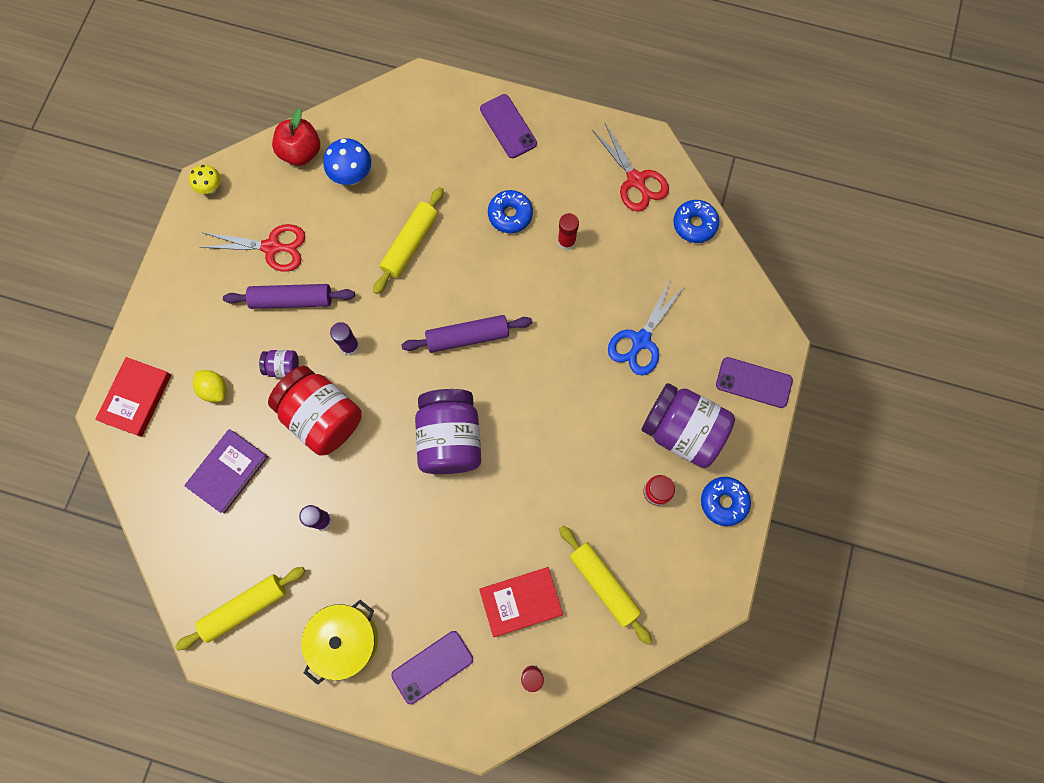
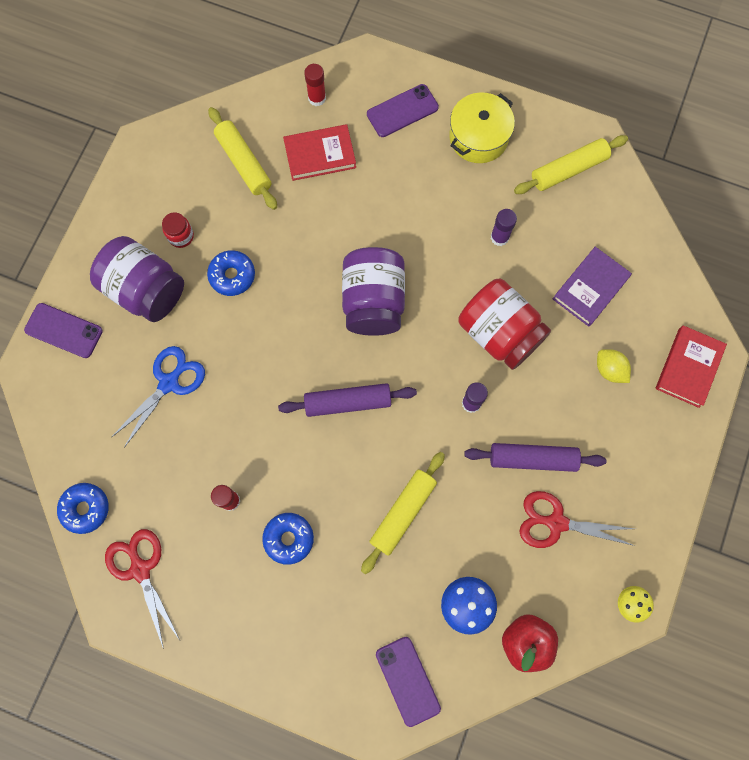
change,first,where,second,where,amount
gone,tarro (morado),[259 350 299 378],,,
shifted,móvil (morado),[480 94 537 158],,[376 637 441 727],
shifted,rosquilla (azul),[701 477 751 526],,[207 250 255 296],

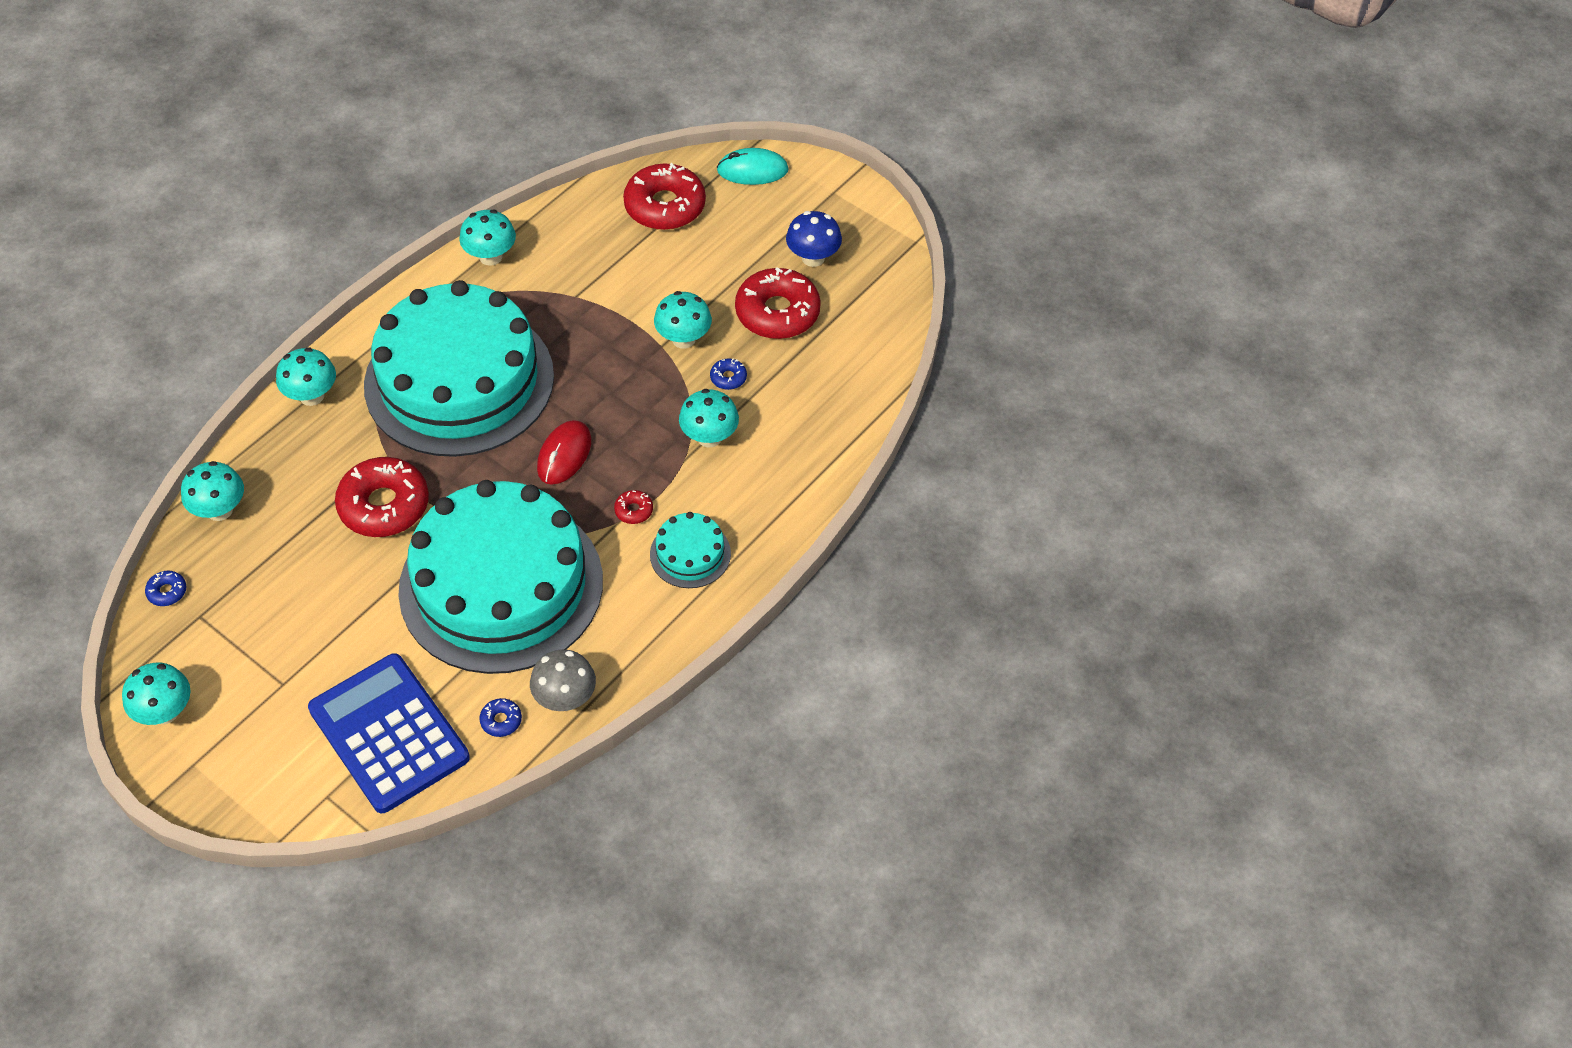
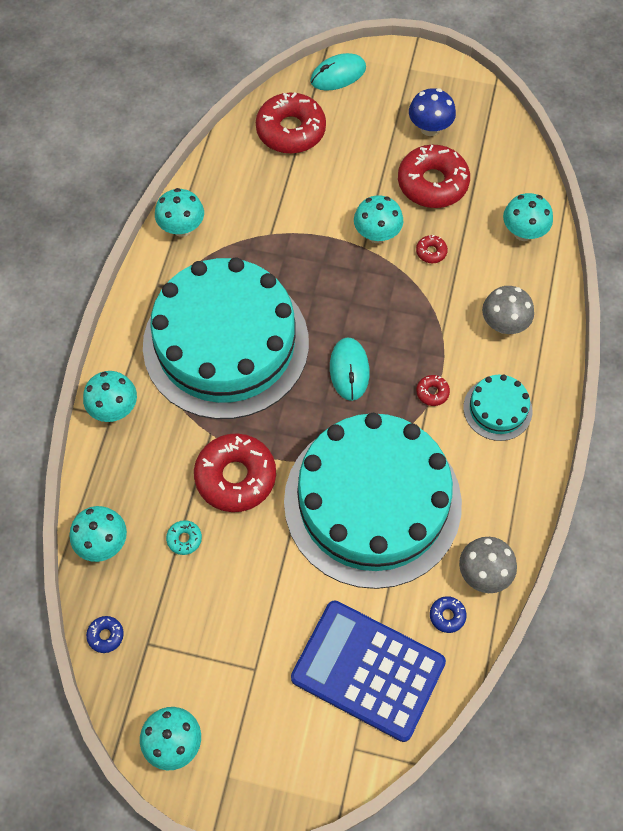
change,first,where,second,where,amount
repainted,ratón (rojo),[537 420 591 485],ratón (turquesa),[330 337 370 401],
shifted,seta (turquesa),[679 389 739 447],,[503 193 553 241],
repainted,rosquilla (azul),[710 358 747 390],rosquilla (rojo),[416 235 448 263],
new,,,rosquilla (turquesa),[166 520 202 555],
new,,,seta (gris),[482 286 534 334],

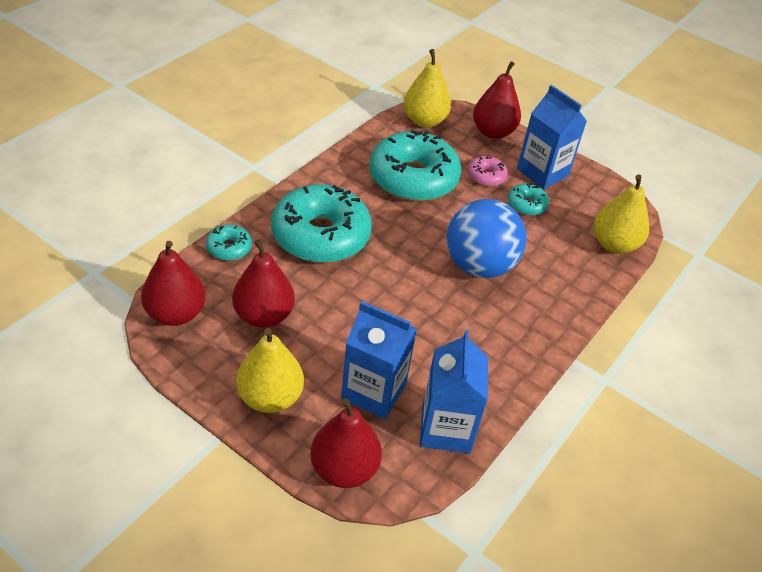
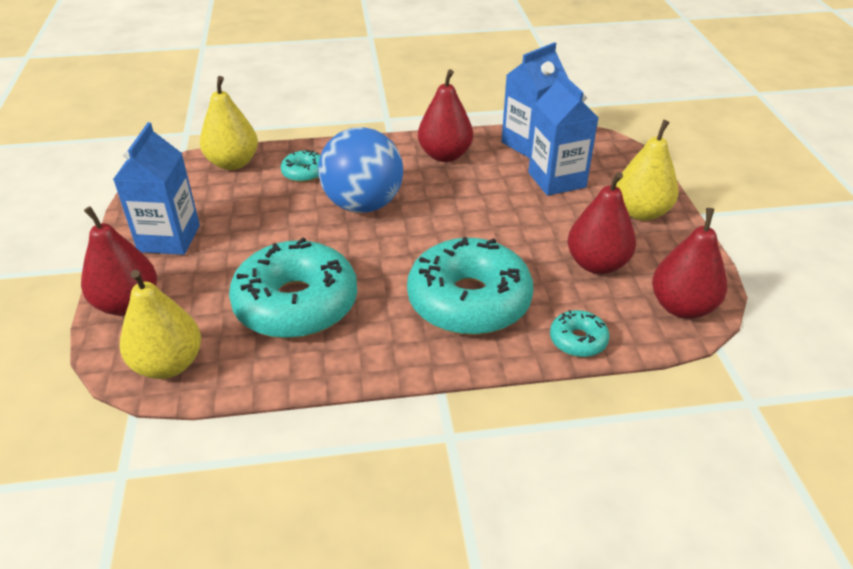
change,first,where,second,where,amount
shifted,pera (rojo),[310 398 382 488],,[418 69 473 162],
gone,rosquilla (rosa),[468 155 508 187],,,
shifted,rosquilla (turquesa),[508 183 549 215],,[281 150 321 182],

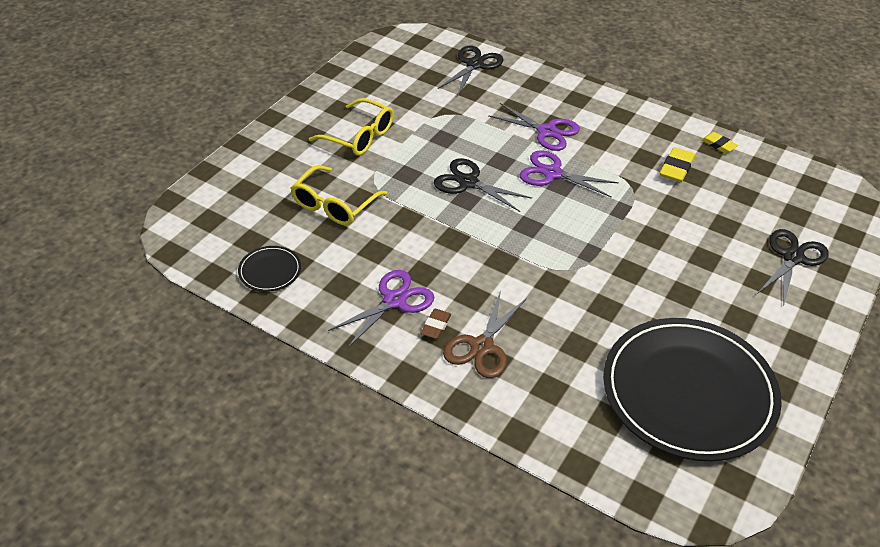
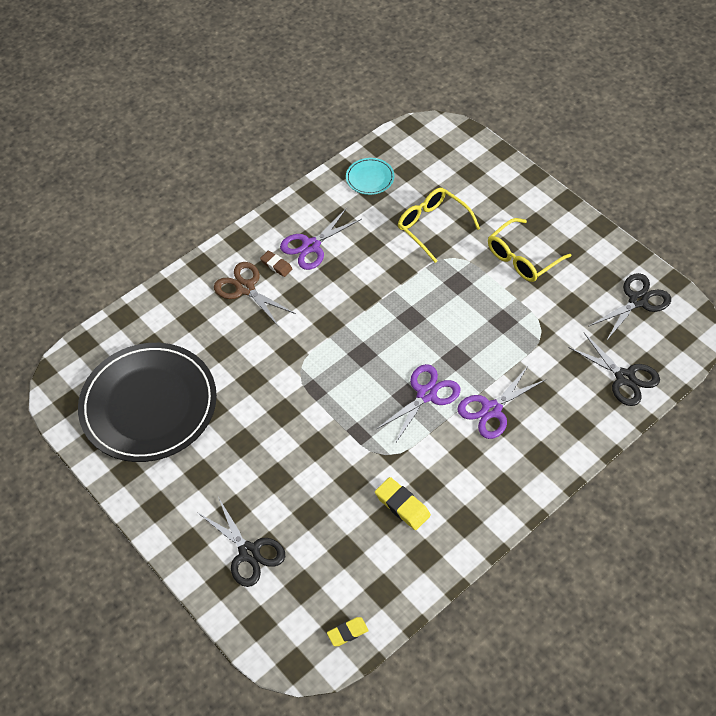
change,first,where,second,where,amount
repainted,plato (negro),[238 246 301 292],plato (turquesa),[346 158 394 195],
rotated,tijeras (morado),[328 270 434 348],,[280 208 362 270],75 degrees clockwise
shifted,tijeras (negro),[434 158 532 212],,[588 273 671 341],
shifted,goma de borrar (amarillo),[701 132 738 153],,[327 617 369 646],

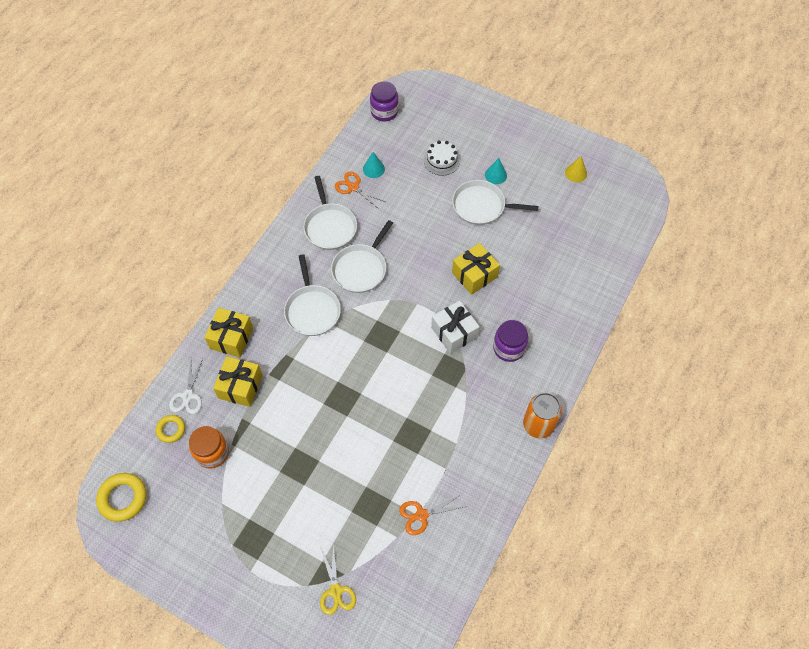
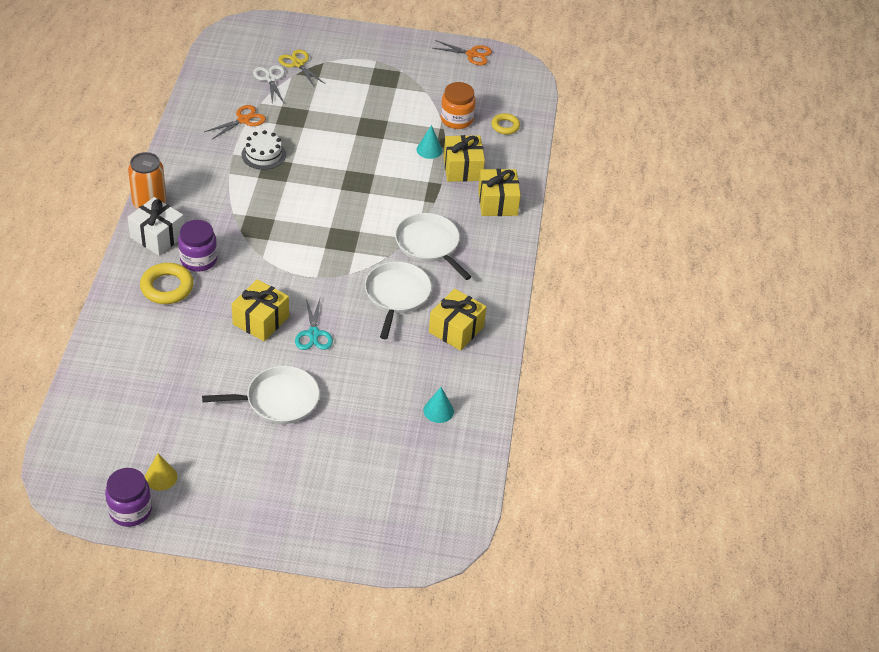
change,first,where,second,where,amount
shifted,anillo (amarillo),[96 473 147 522],,[140 263 194 304],
shifted,tijeras (blanco),[169 359 203 414],,[253 65 285 104],
swapped,sartén (blanco),[303 176 357 250],regalo (amarillo),[429 288 486 351],
shifted,tijeras (naranja),[335 172 385 209],,[432 41 492 65],
shifted,tarro (morado),[370 81 399 122],,[105 468 152 527],
shifted,tarta (blanco),[424 140 460 176],,[242 130 286 170],
shifted,regalo (blanco),[431 300 480 354],,[128 197 184 256],
shifted,cono (turquesa),[485 158 507 184],,[417 125 443 159],
new,,,tijeras (turquesa),[295 299 333 350],

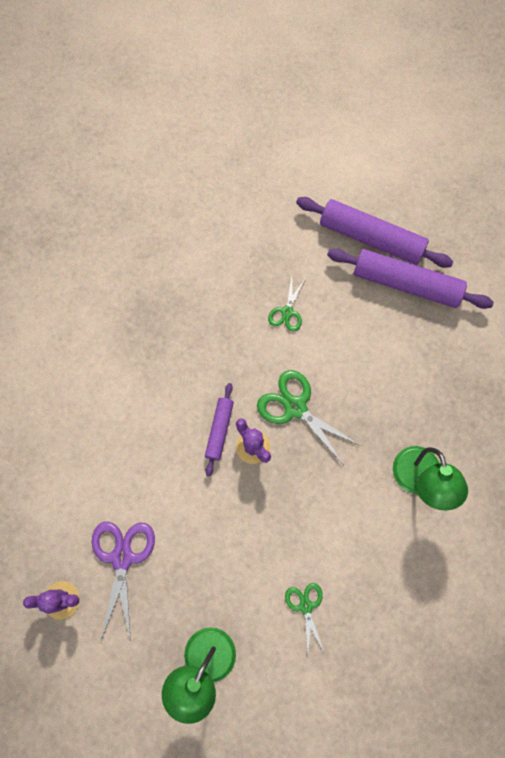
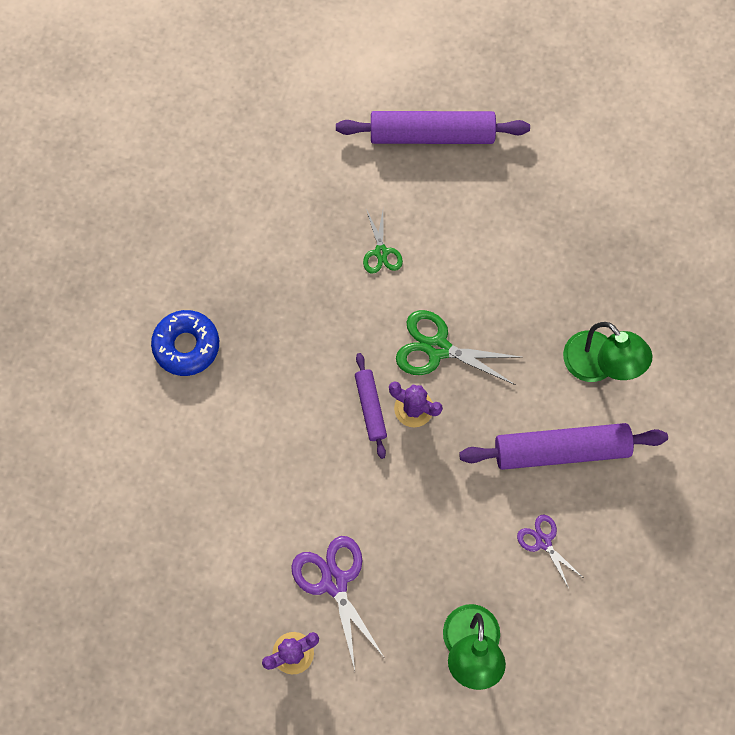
change,first,where,second,where,amount
repainted,tijeras (verde),[285 583 324 653],tijeras (morado),[517 515 582 588],
shifted,rodillo (morado),[327 249 494 309],,[459 423 668 470],
new,,,rosquilla (azul),[151 310 219 376],

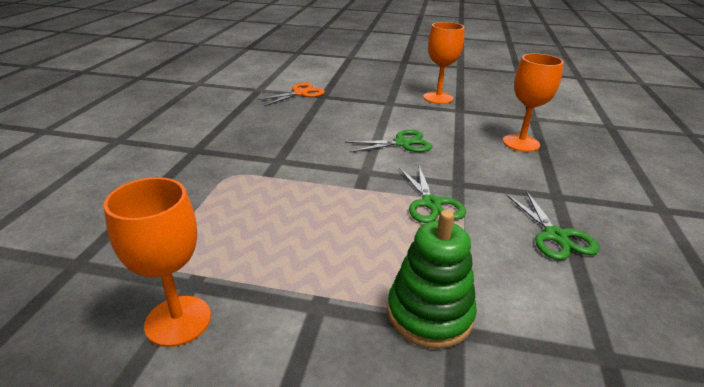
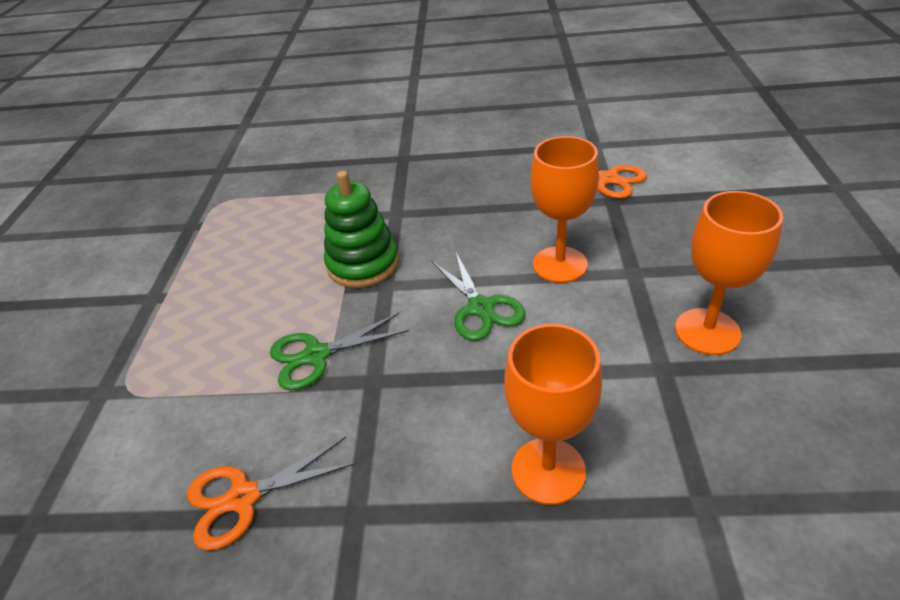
change,first,where,second,where,amount
shifted,copa (naranja),[104 177 211 347],,[530 136 599 283],
shifted,juguete apilable (verde),[387 210 477 349],,[324 171 399 288],
repainted,tijeras (verde),[506 191 599 260],tijeras (naranja),[187 437 357 551],

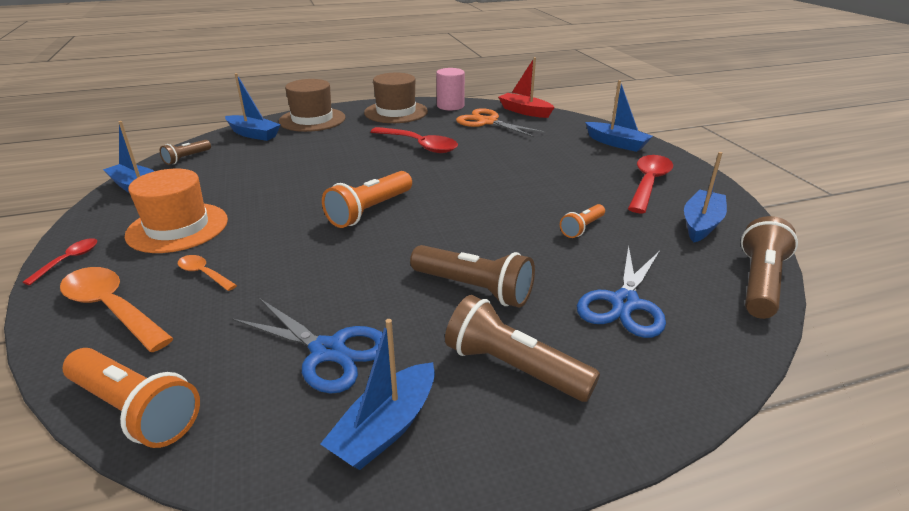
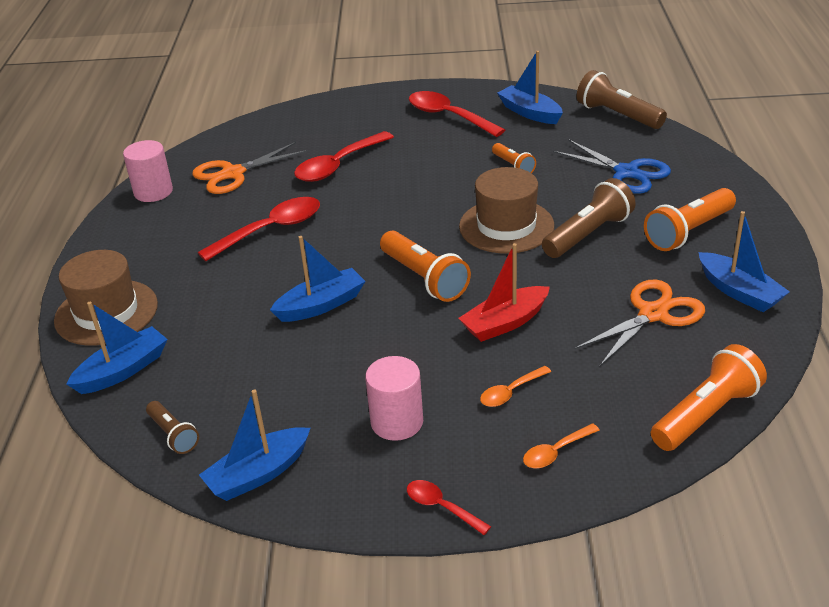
change,first,where,second,where,amount
scaled,cuchara (naranja),[60 267 174 352],,[523 423 600 468],x0.52
swapped,sombrero (naranja),[125 169 228 253],cilindro (rosa),[365 356 423 441],
repainted,tijeras (azul),[232 299 383 394],tijeras (naranja),[575 279 705 366],
shifted,sombrero (marrón),[364 73 428 123],,[459 167 554 254],
repainted,lámpara de mano (marrón),[445 295 600 402],lámpara de mano (naranja),[644 188 736 251],
shifted,barco (rojo),[498 57 555 118],,[458 243 550 342],
shifted,barco (azul),[585 80 653 152],,[270 236 365 322],
new,,,cuchara (rojo),[294 131 394 182],

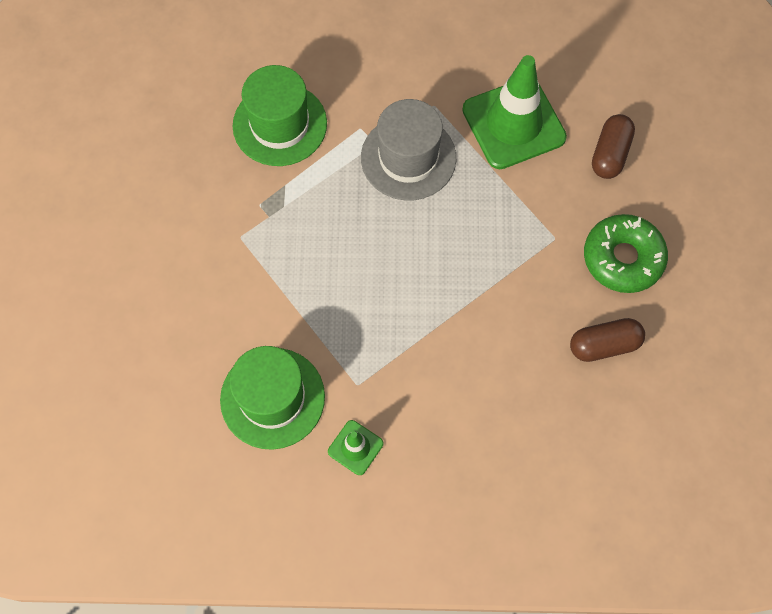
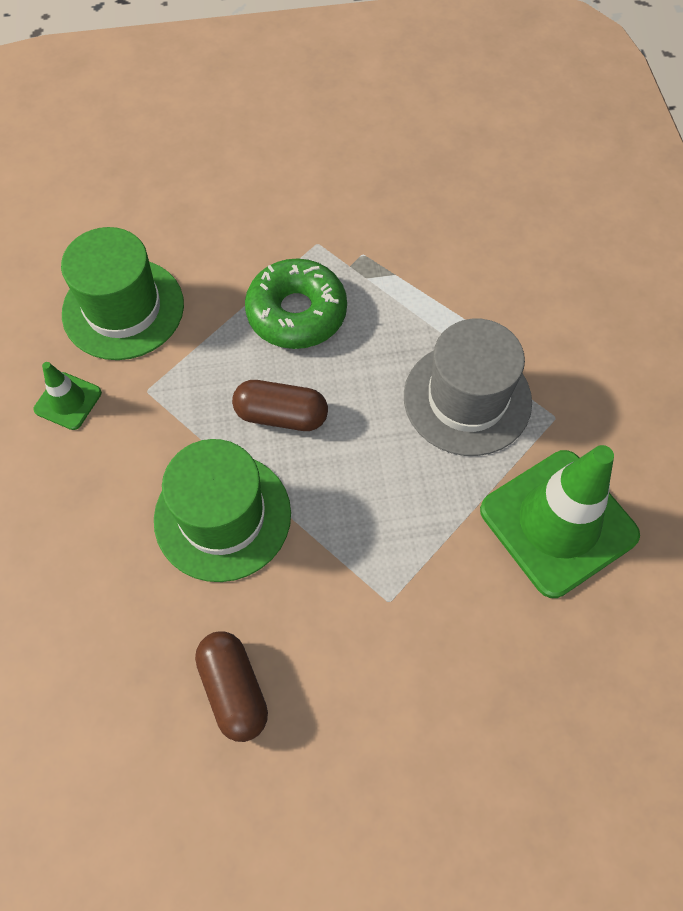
change,first,where,second,where,amount
shifted,sombrero (verde),[233 65 327 166],,[154 439 291 582],
shifted,rosquilla (verde),[584 214 668 293],,[245 258 347 349],
shifted,cápsula (marrón),[592 114 635 179],,[232 380 328 431],

